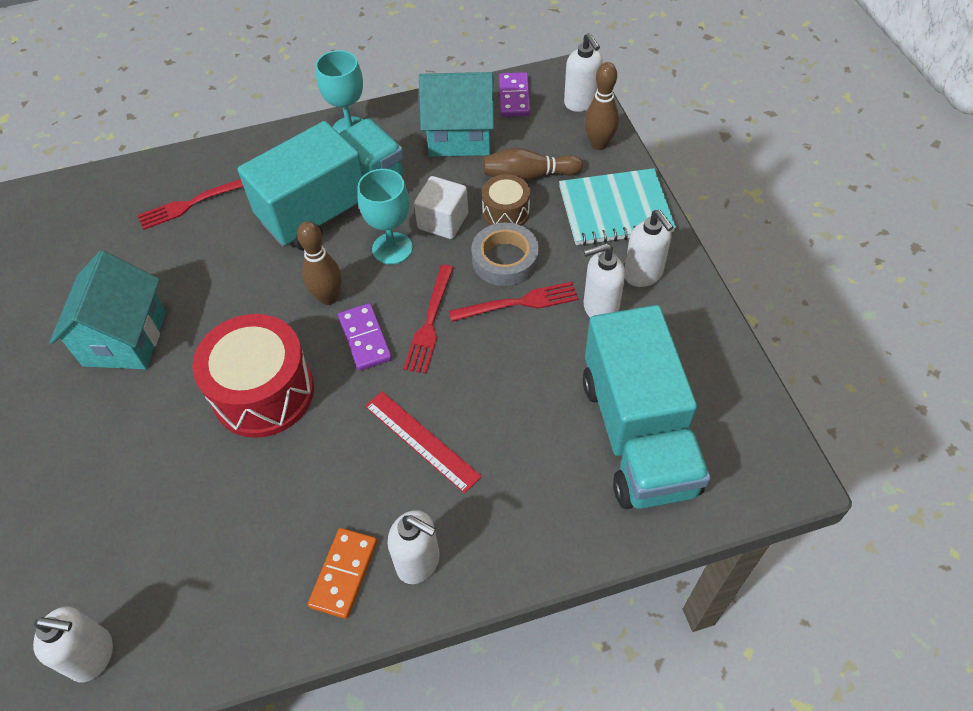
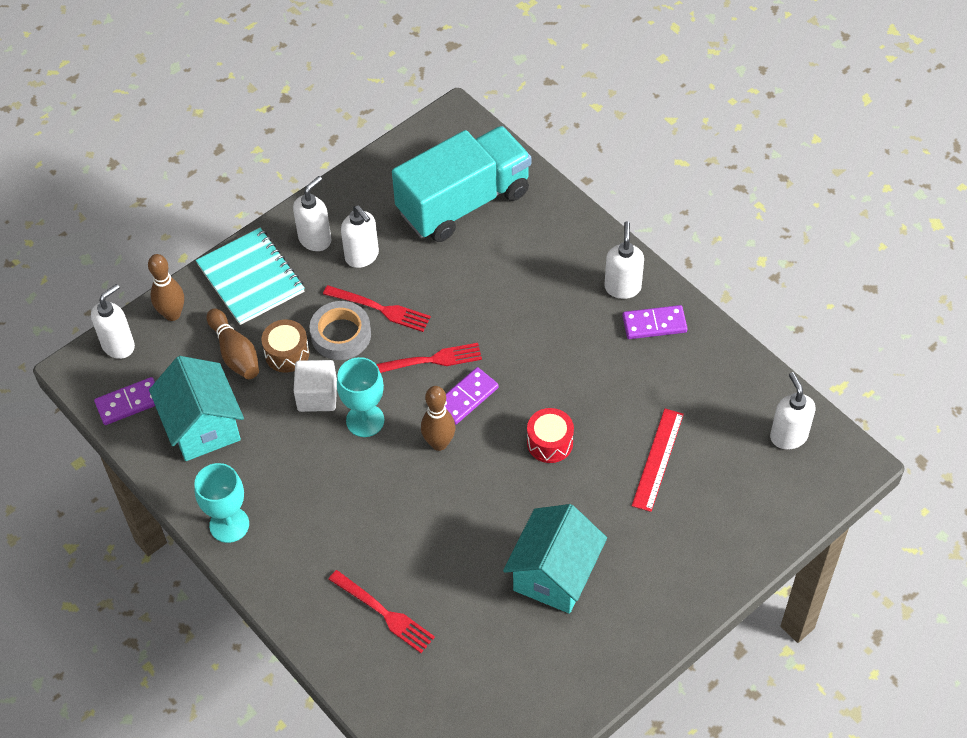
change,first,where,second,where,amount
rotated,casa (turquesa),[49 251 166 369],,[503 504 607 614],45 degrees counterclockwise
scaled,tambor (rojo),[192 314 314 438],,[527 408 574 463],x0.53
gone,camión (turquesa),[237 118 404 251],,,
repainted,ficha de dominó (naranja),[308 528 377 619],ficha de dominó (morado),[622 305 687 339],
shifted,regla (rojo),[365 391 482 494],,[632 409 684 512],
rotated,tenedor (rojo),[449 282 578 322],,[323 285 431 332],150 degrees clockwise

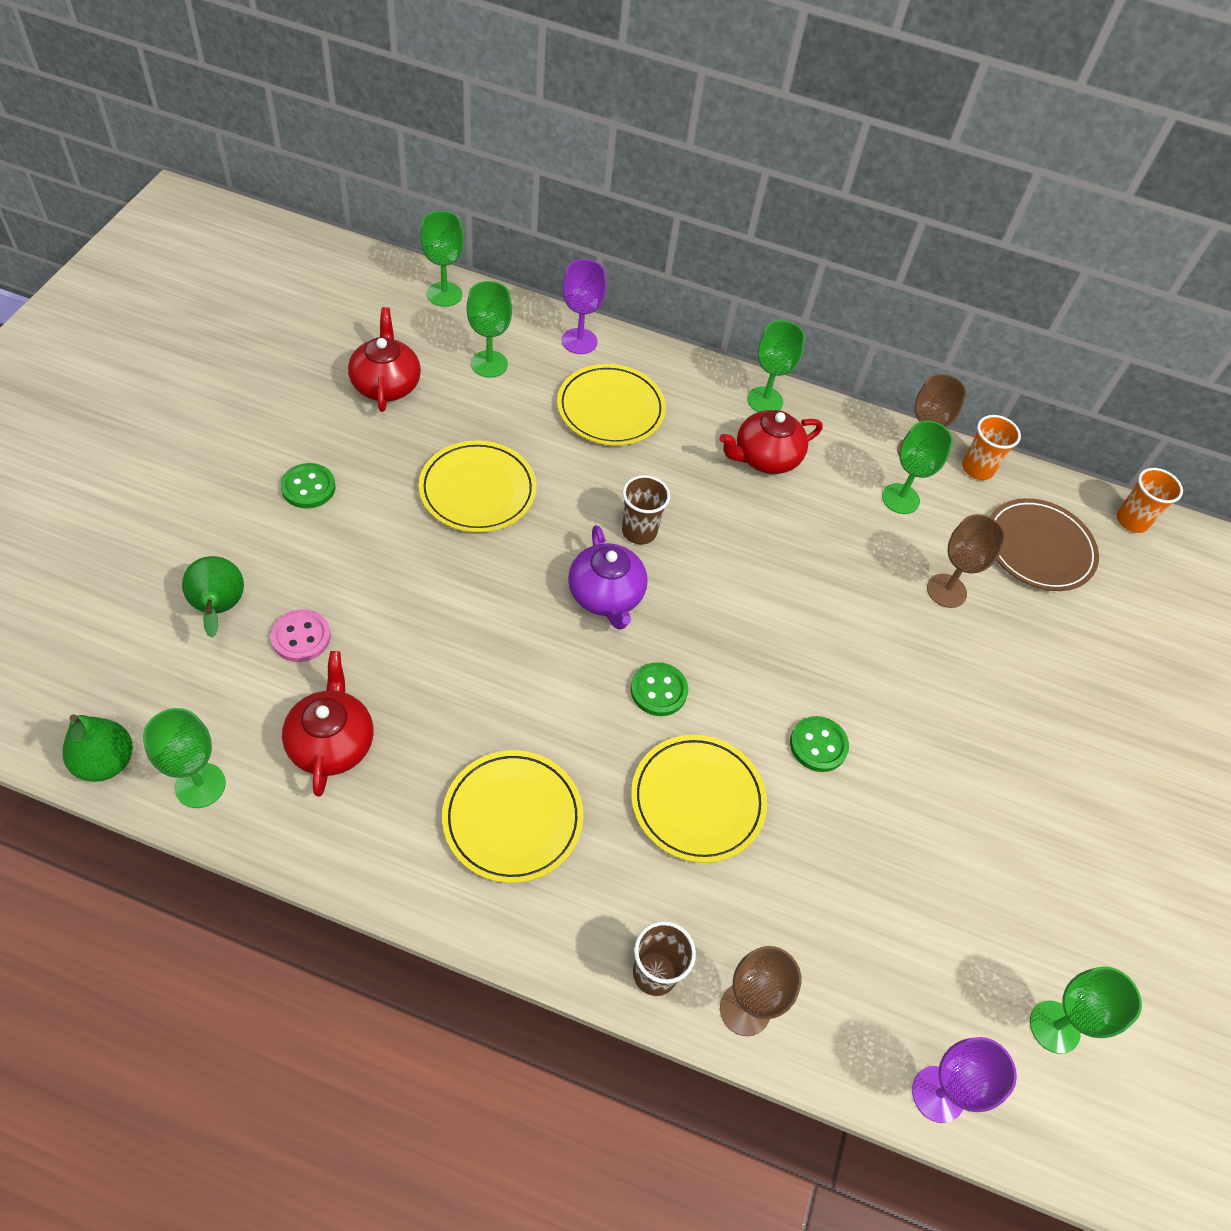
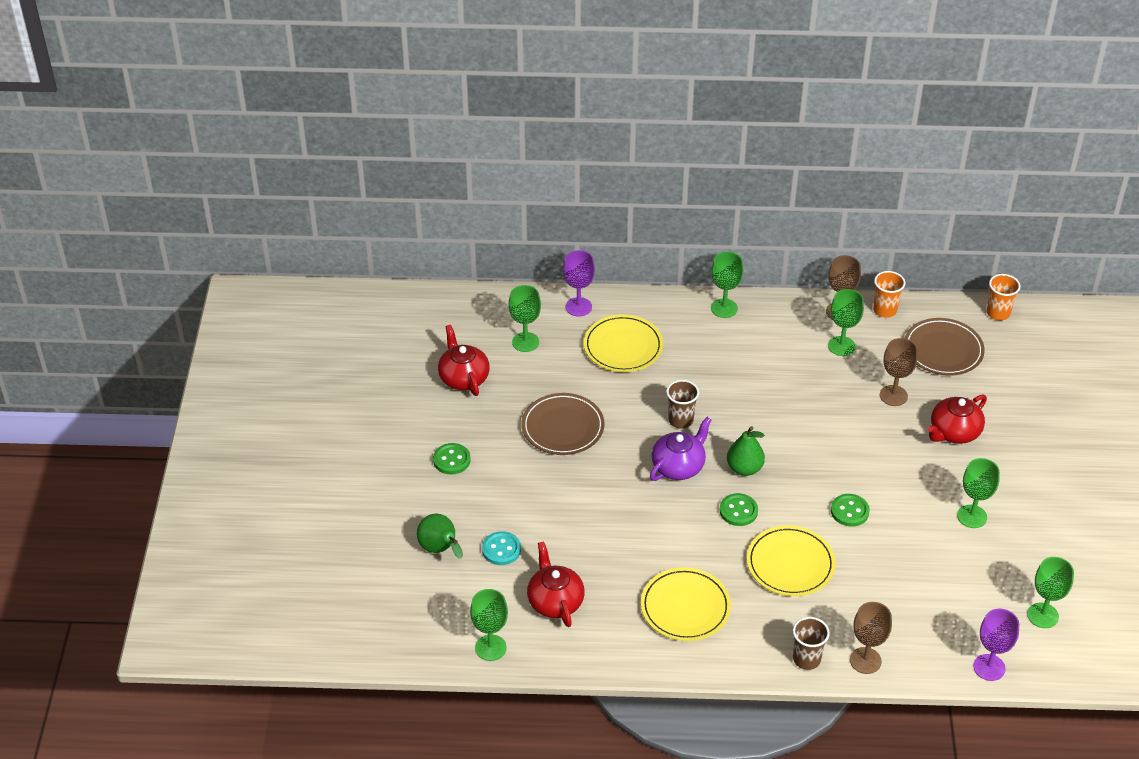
change,first,where,second,where,amount
shifted,pera (verde),[62 714 133 782],,[727 426 765 476],
repainted,botón (rosa),[270 609 331 662],botón (turquesa),[482 531 521 565],
repainted,plato (amarillo),[419 440 537 533],plato (marrón),[522 393 604 455],
shifted,copa (verde),[420 211 464 307],,[957 458 1000 528],
rotated,tetera (morado),[568 525 648 630],,[650 417 712 481],105 degrees counterclockwise
shifted,tetera (rojo),[719 410 822 474],,[927 395 987 444],

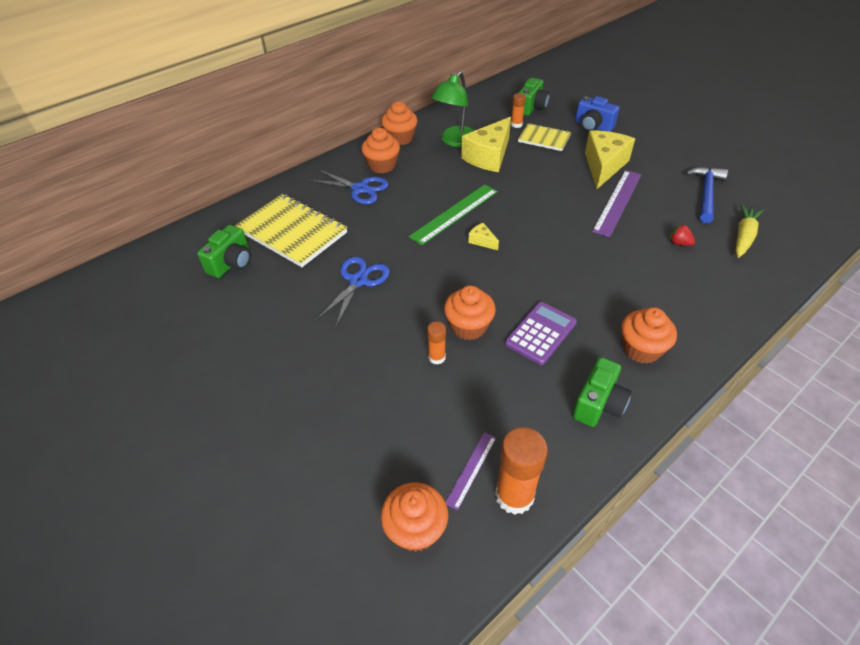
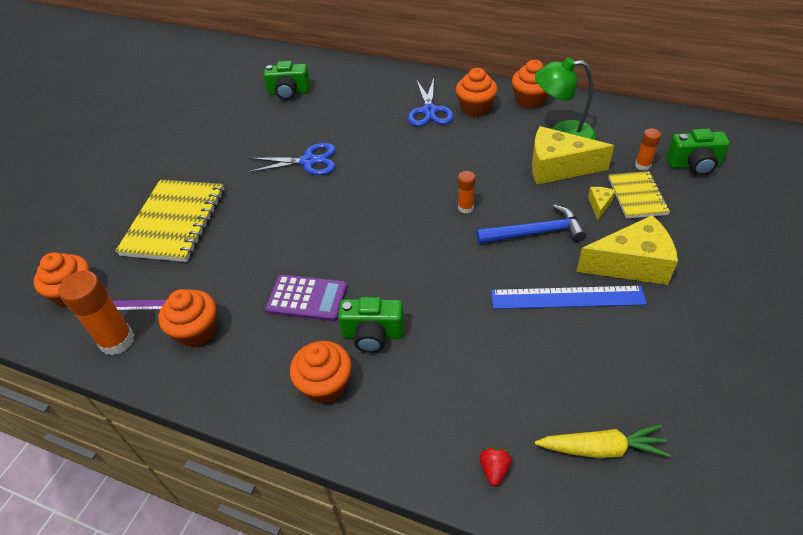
change,first,where,second,where,amount
shifted,cuaderno (amarillo),[235 194 347 267],,[115 179 225 262],
gone,regla (verde),[409 184 498 245],,,
shifted,barra de pegamento (naranja),[427 321 446 365],,[458 171 475 214],
shifted,magdalena (naranja),[444 286 496 340],,[158 289 216 347],
shifted,queso (amarillo),[468 223 499 250],,[588 187 616 220],
shifted,cámara (verde),[573 357 632 427],,[338 297 404 353],
gone,cámara (azul),[575 96 620 132],,,
repainted,regla (morado),[592 170 642 237],regla (azul),[491 286 647 309],
shifted,fresa (rojo),[670 224 695 246],,[480 447 512 486],
shifted,martillo (azul),[686 167 728 224],,[476 204 586 244],

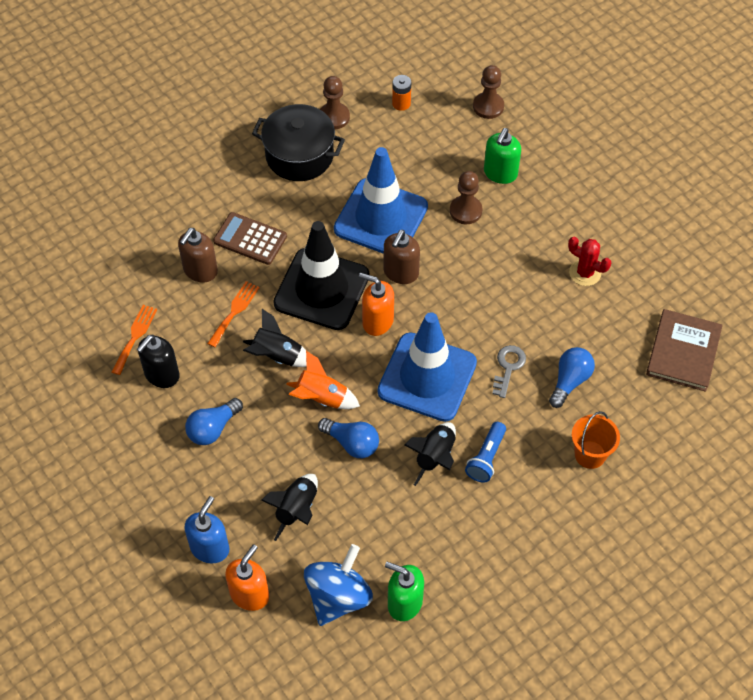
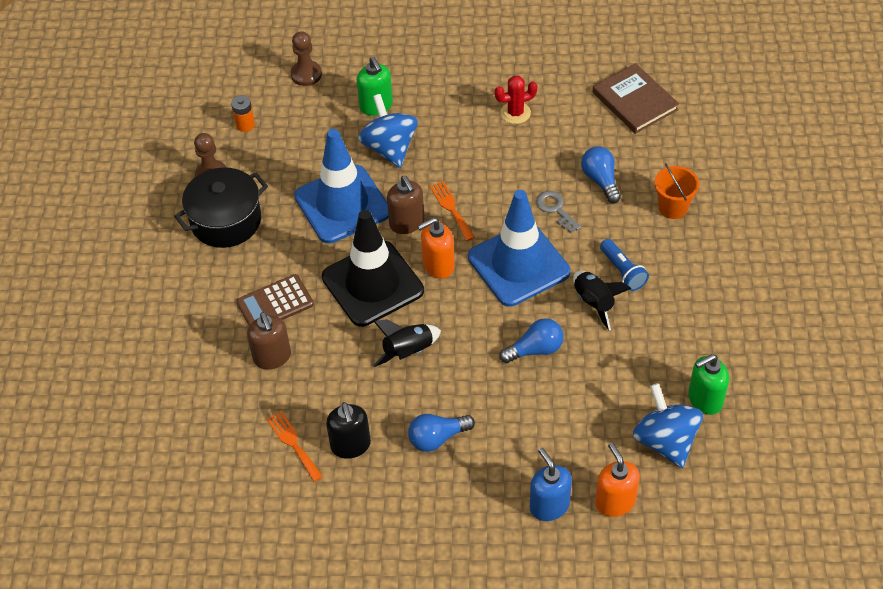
change,first,where,second,where,amount
rotated,bombilla (azul),[185 398 243 445],,[408 414 475 452],75 degrees clockwise
shifted,tenedor (naranja),[207 281 260 348],,[429 181 475 241],
gone,cohete (negro),[261 474 318 541],,,
gone,cohete (naranja),[286 351 360 409],,,
swapped,peón (marrón),[450 171 482 224],peonza (azul),[358 94 418 168],

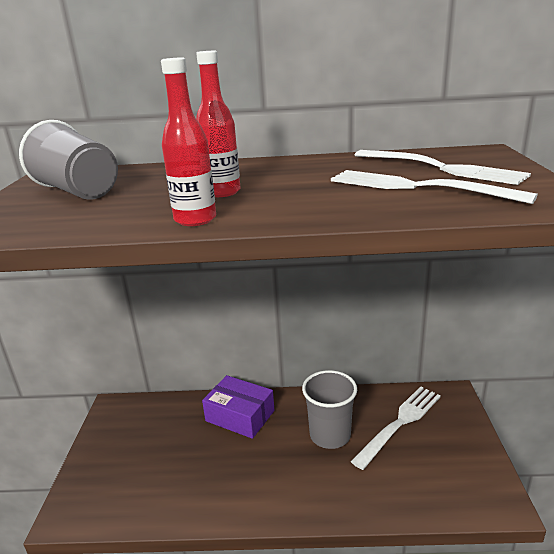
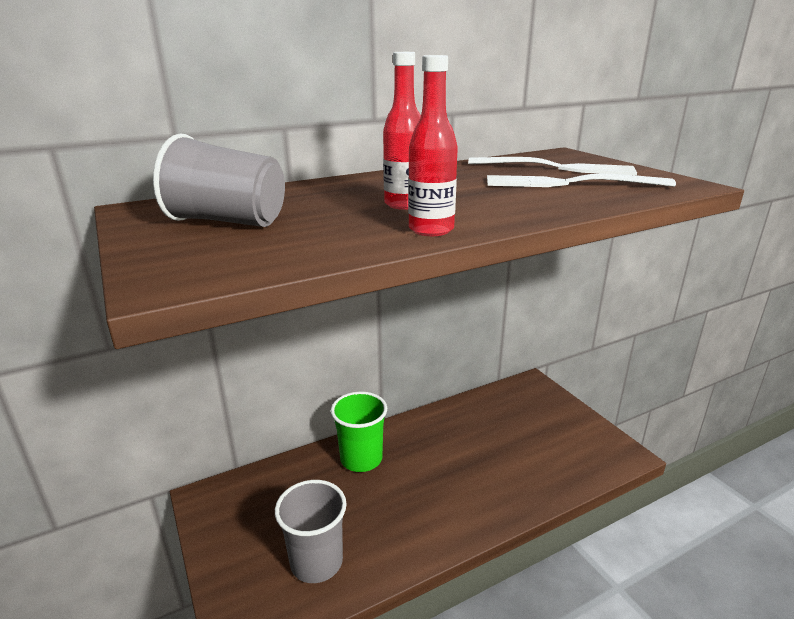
change,first,where,second,where,amount
swapped,caja (morado),[202 375 274 439],vaso (verde),[331 392 387 472],
shifted,vaso (gris),[302 370 357 449],,[275 480 347 583],
gone,tenedor (blanco),[351 386 441 470],,,

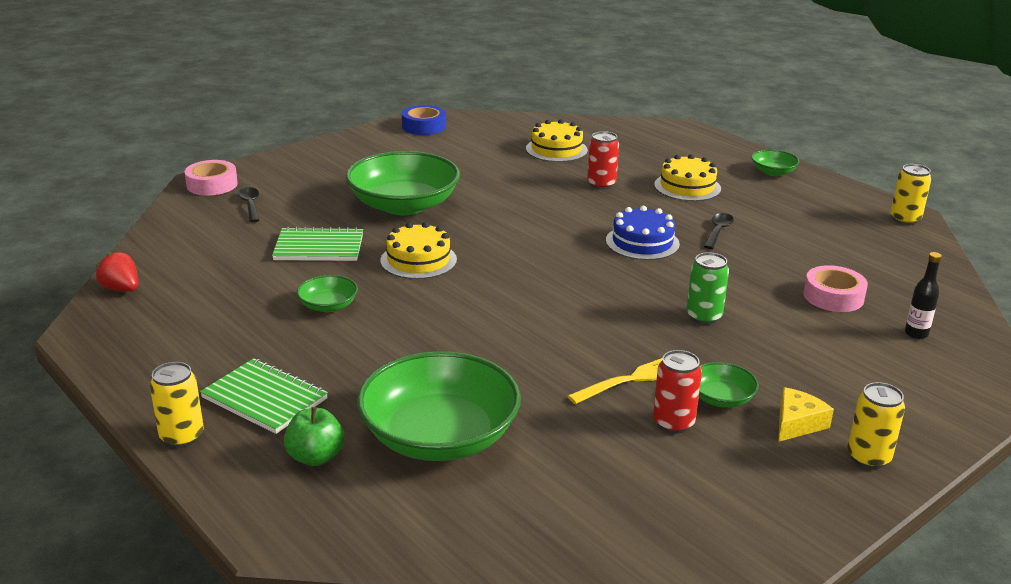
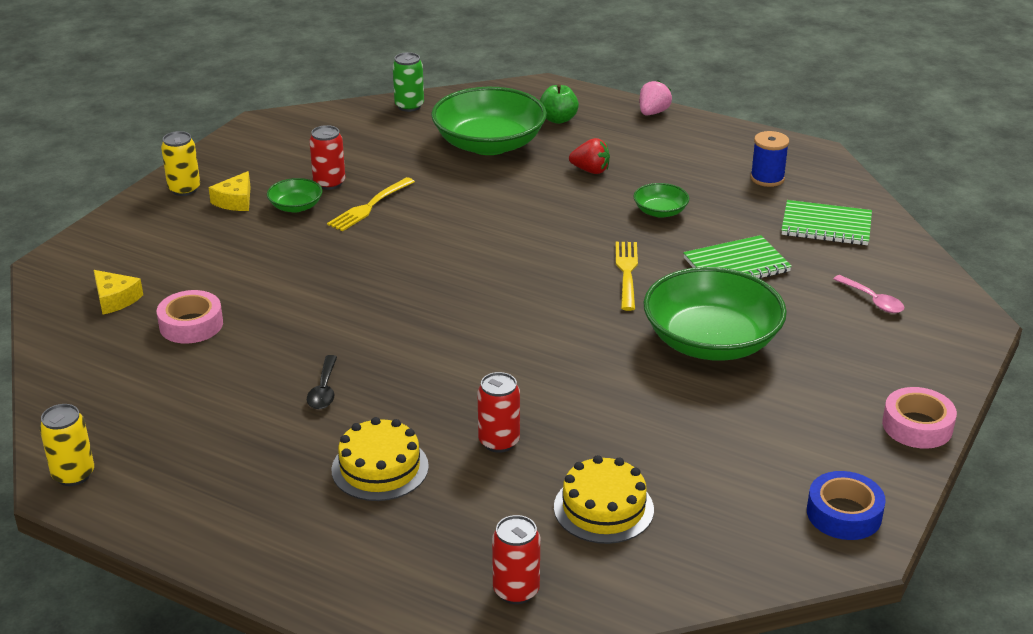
change,first,where,second,where,amount
shifted,fresa (rojo),[96 252 139 291],,[569 138 610 174],
swapped,lata (amarillo),[150 362 204 448],fresa (rosa),[640 80 672 115],
shifted,cinta adhesiva (rosa),[184 160 238 195],,[882 387 957 449],
shifted,cuaderno (verde),[200 358 328 434],,[781 200 872 245],
repainted,cuchara (negro),[238 187 259 222],cuchara (rosa),[833 275 904 313],
swapped,tarta (amarillo),[380 222 457 279],tenedor (amarillo),[616 242 638 311],
gone,tarta (azul),[606 206 680 260],,,
shifted,lata (verde),[686 252 729 325],,[393 52 424 112],
gone,cuenco (verde),[751 150 800 176],,,
swapped,botella (negro),[905 252 942 339],queso (amarillo),[94 270 143 315],
new,,,lata (rojo),[492 515 540 604],
new,,,carrete (azul),[750 131 789 187],

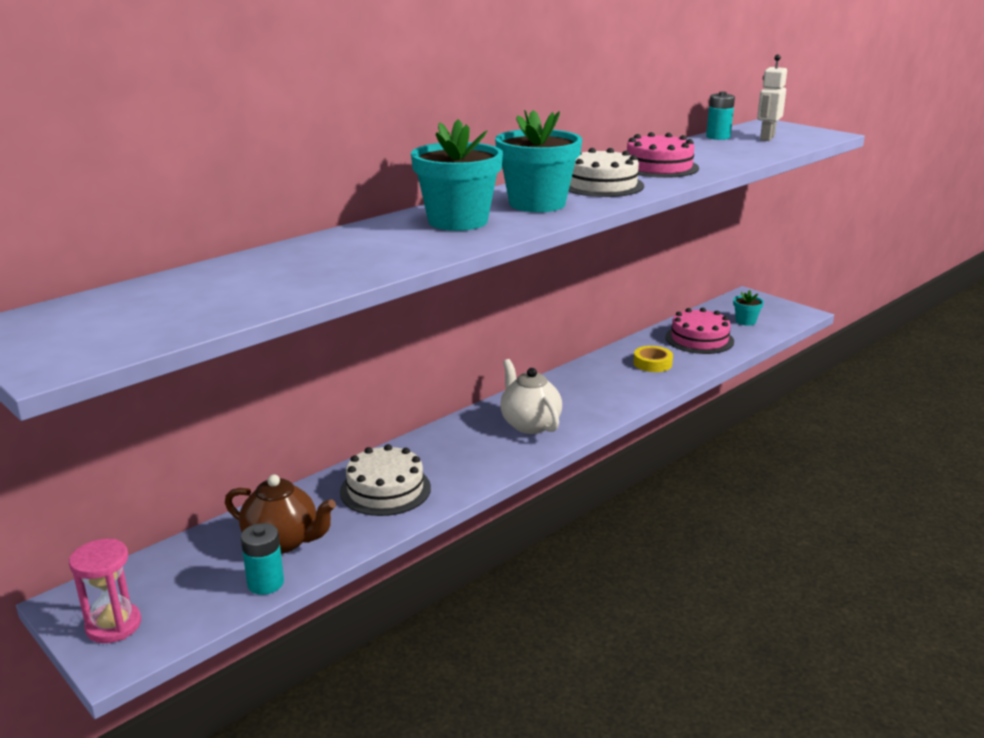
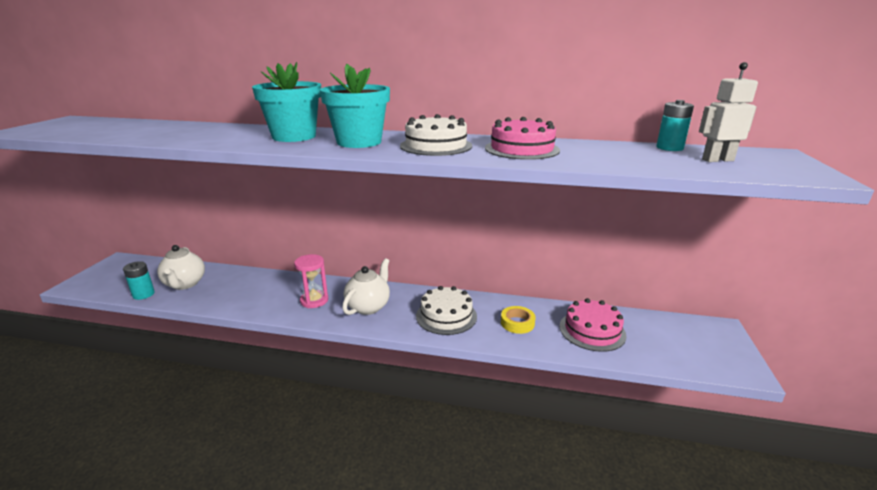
change,first,where,second,where,amount
shifted,reloj de arena (rosa),[69 539 141 643],,[294 254 328 308],
repainted,tetera (marrón),[225 475 336 554],tetera (blanco),[157 245 205 290],
shifted,tarta (blanco),[340 444 431 516],,[416 286 477 335],
gone,maceta (turquesa),[733 290 764 326],,,

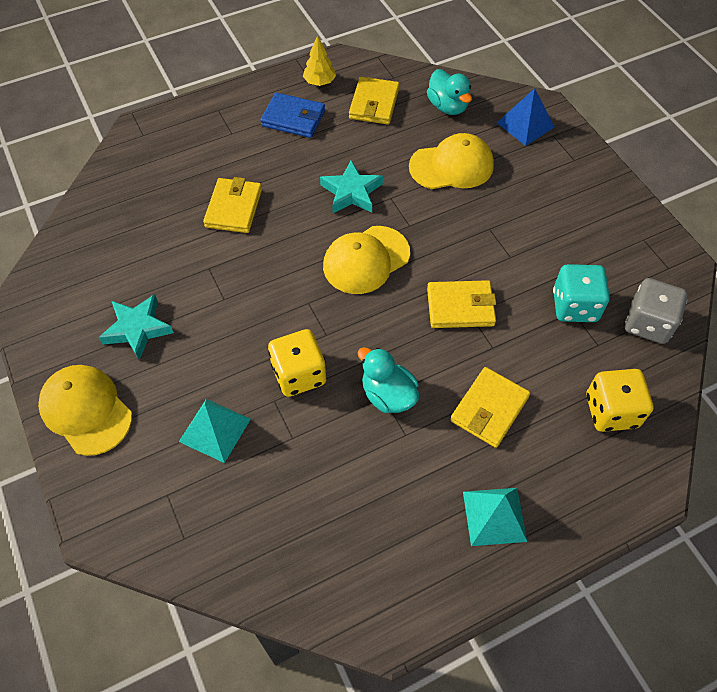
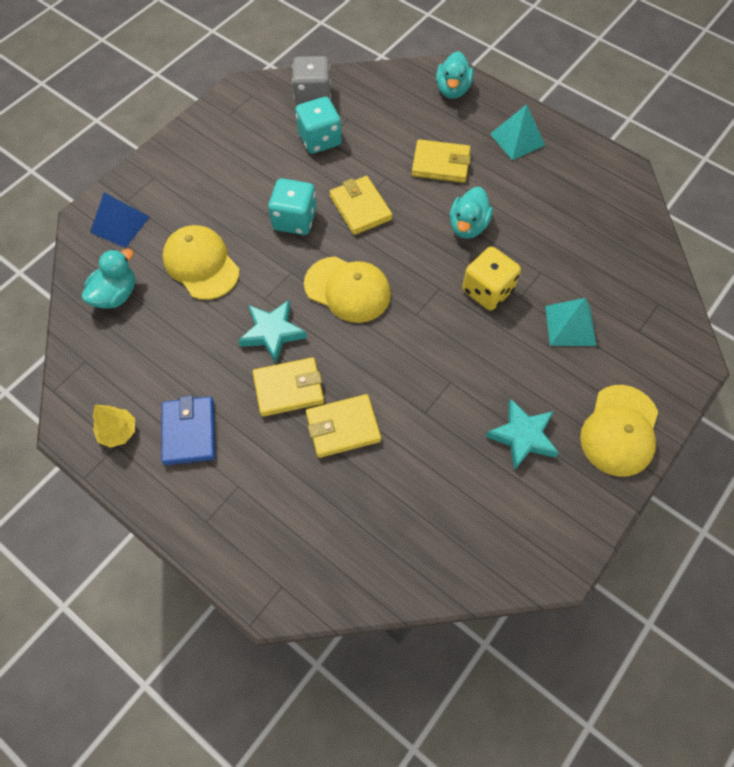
change,first,where,second,where,amount
shifted,cartera (amarillo),[349 77 399 125],,[253 357 324 417],
gone,dado (amarillo),[586 369 653 432],,,
new,,,dado (turquesa),[268 178 317 235],
new,,,pato (turquesa),[436 51 473 99],

